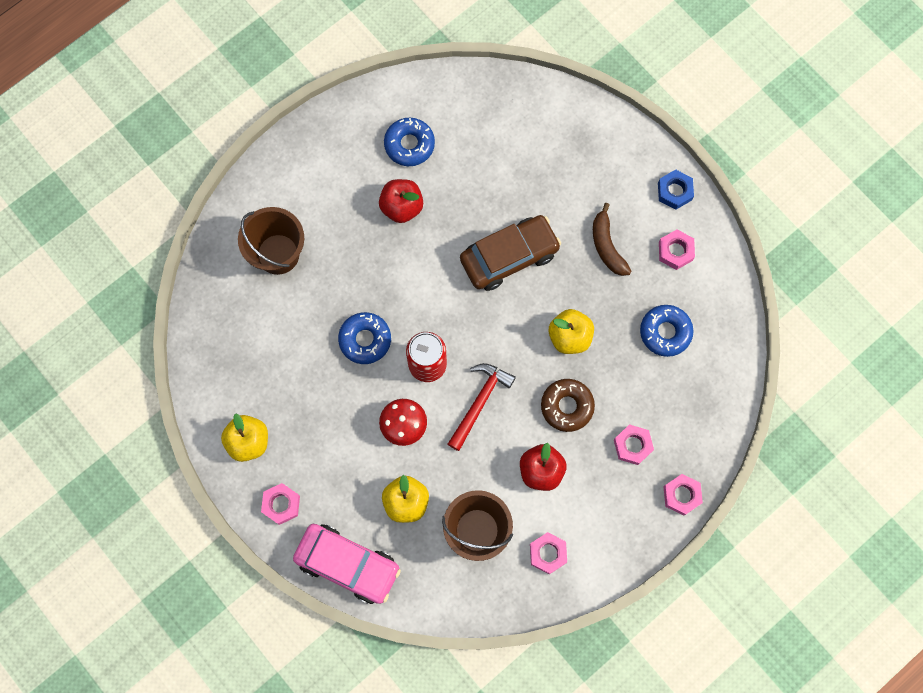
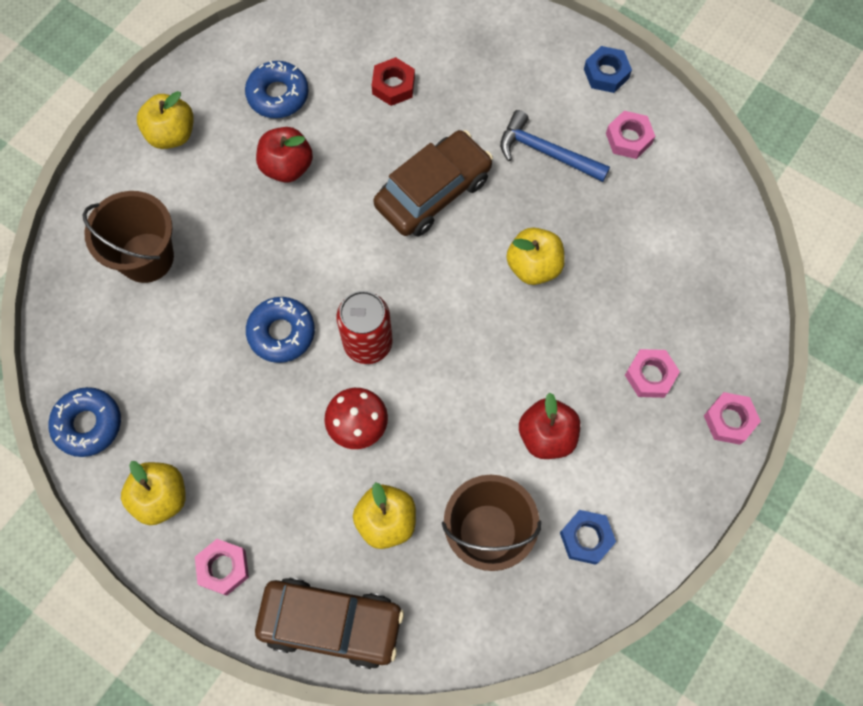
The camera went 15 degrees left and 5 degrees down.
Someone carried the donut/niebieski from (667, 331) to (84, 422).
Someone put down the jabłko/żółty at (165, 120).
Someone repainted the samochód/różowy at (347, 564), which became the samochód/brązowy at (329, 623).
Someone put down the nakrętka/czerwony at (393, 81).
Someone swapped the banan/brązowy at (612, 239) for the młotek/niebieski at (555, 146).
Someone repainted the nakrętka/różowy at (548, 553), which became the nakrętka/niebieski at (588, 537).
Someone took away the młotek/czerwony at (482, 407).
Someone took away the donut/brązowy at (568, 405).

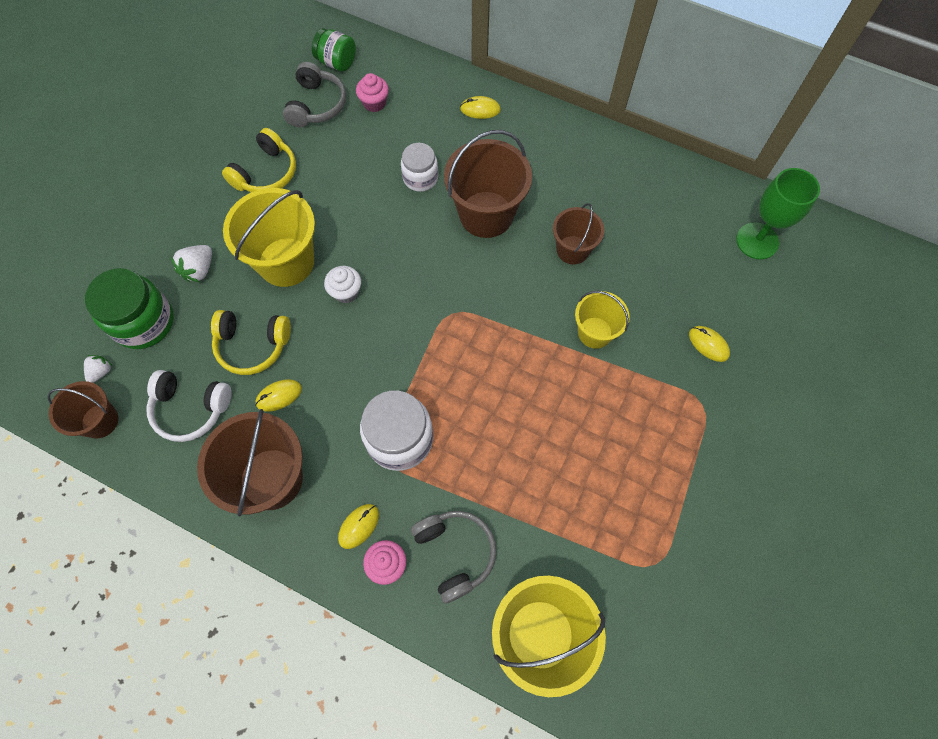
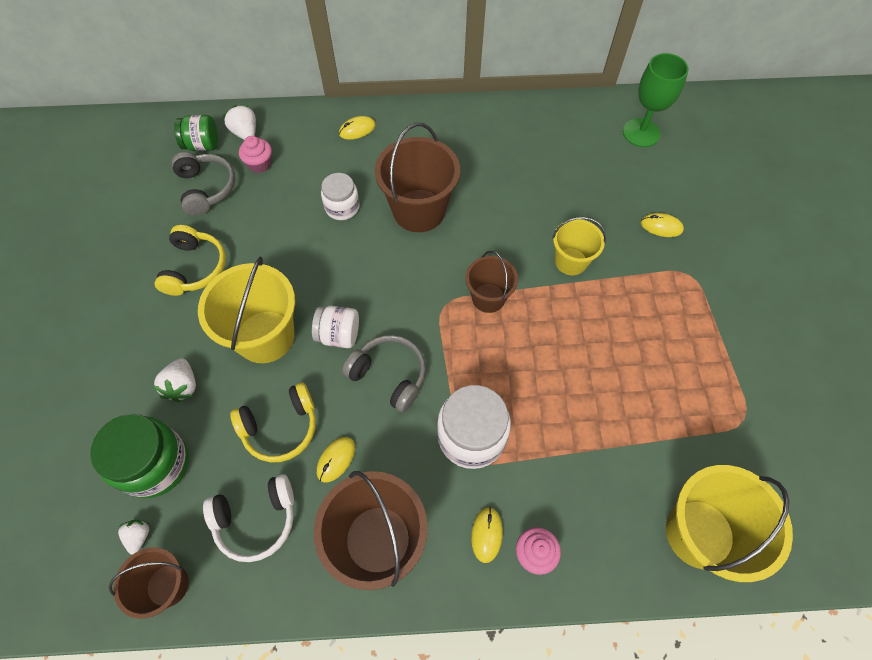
The camera went 30 degrees left and 5 degrees down.
Someone put down the truskawka/biały at (239, 122).
Someone swapped the muffinka/biały at (342, 284) for the słoik/biały at (335, 327).
Someone carried the słuchawki/szary from (453, 557) to (384, 374).
Someone carried the wiadro/brązowy from (578, 233) to (491, 282).

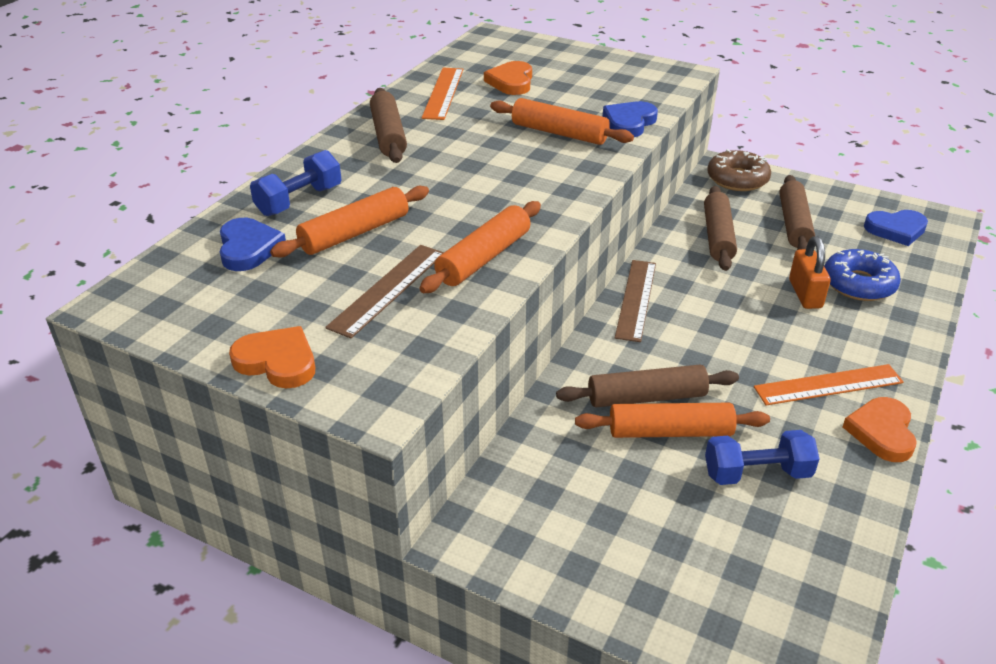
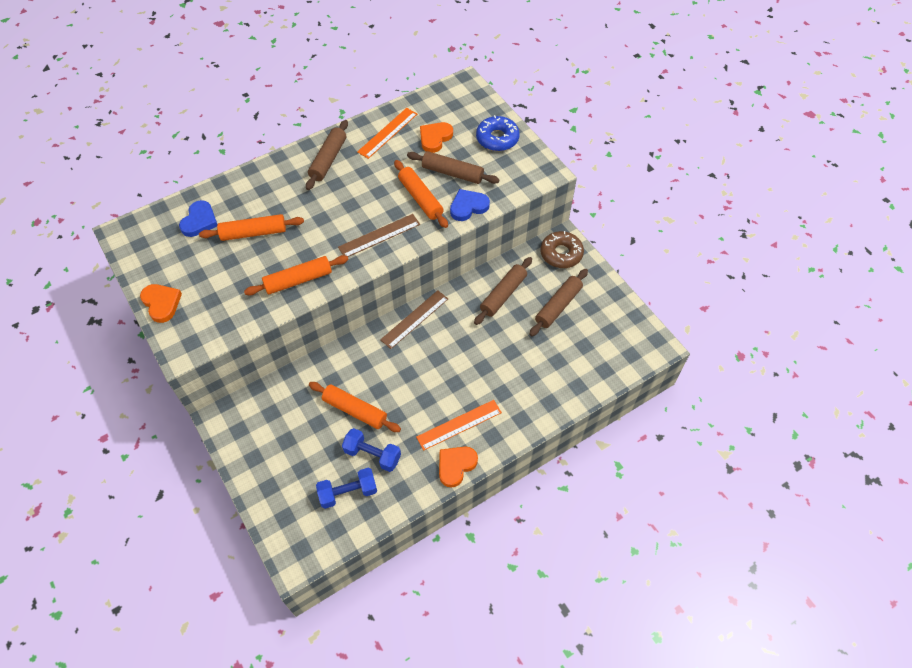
The camera went 30 degrees right and 20 degrees up.
Someone carried the hantel/niebieski from (296, 183) to (346, 488).
Someone carried the linijka/brązowy from (384, 291) to (379, 235).
Someone carried the wałek do ciasta/brązowy from (647, 386) to (453, 167).
Someone rotated the linijka/pomarańczowy at (829, 384) by 45 degrees counterclockwise.
Someone carried the donut/niebieski from (862, 275) to (498, 133).
Someone took away the kłódka/pomarańczowy at (810, 272).
Someone took away the serce/niebieski at (896, 228).

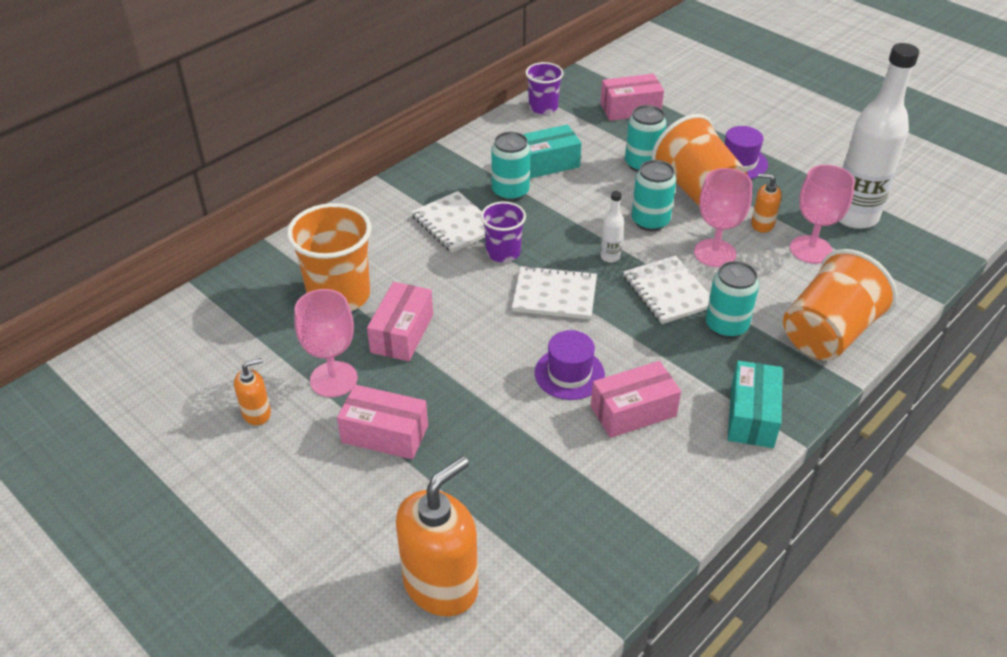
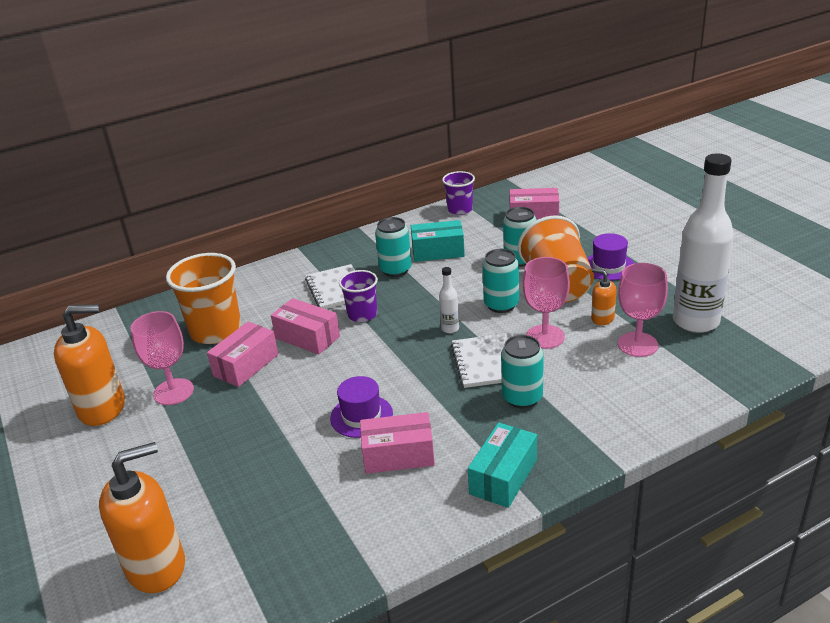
The camera went 20 degrees right and 10 degrees down.
Someone scaled the dozownik mydła/pomarańczowy at (252, 391) by 2.03.
Someone carried the pudełko/różowy from (382, 422) to (305, 326).
Someone took away the zeszyt/biały at (554, 292).
Someone took away the szklanka/pomarańczowy at (840, 304).

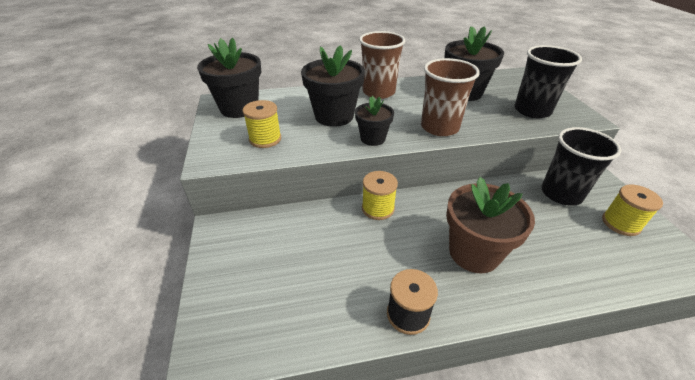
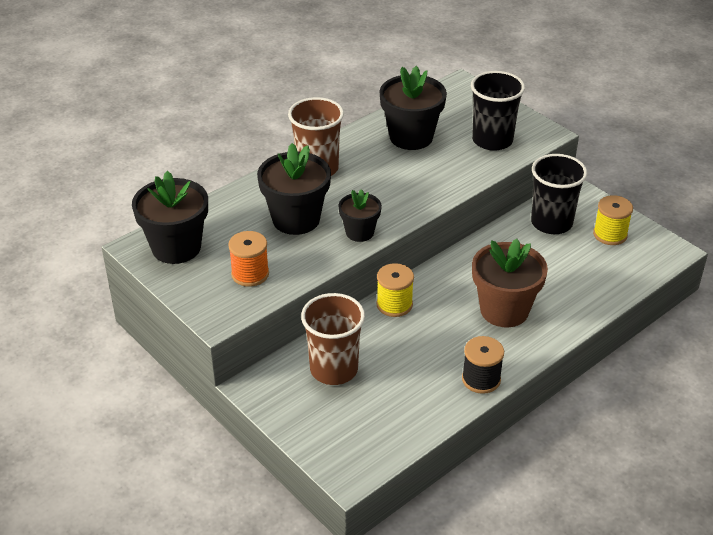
The camera went 30 degrees left and 0 degrees up.
Someone repainted the szpulka/żółty at (262, 124), which became the szpulka/pomarańczowy at (248, 259).
Someone carried the szklanka/brązowy from (450, 97) to (333, 339).

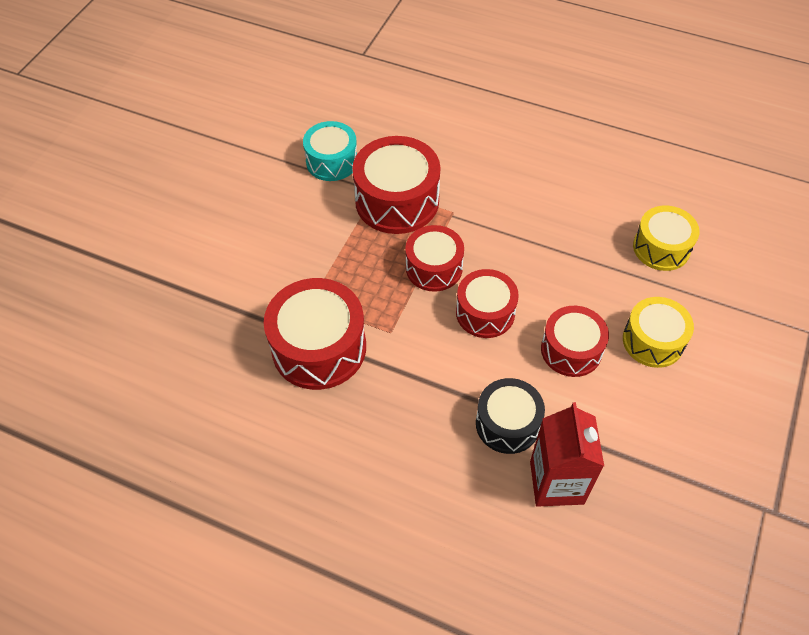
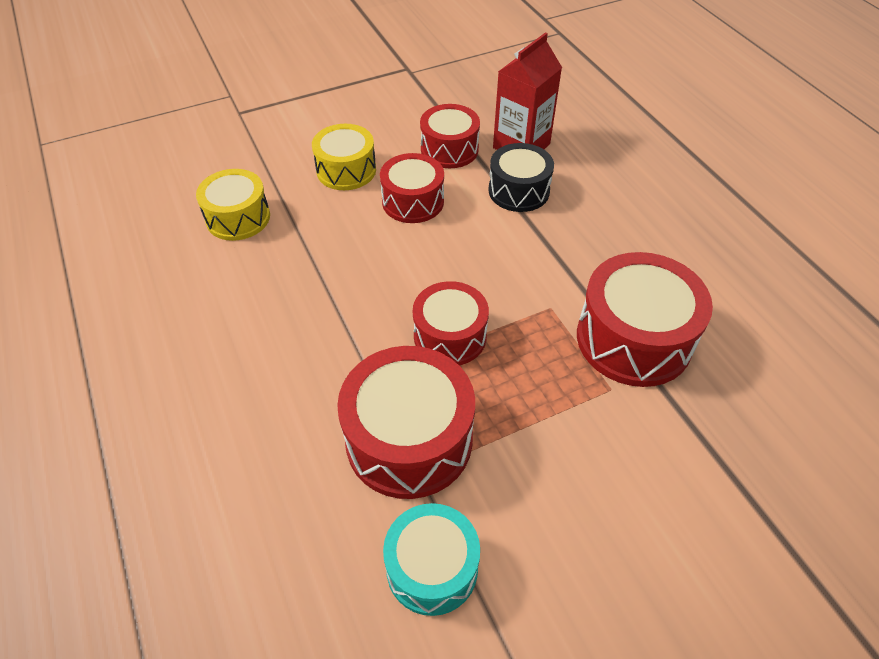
The camera went 140 degrees left and 5 degrees down.
Someone carried the bęben/czerwony from (487, 303) to (450, 136).

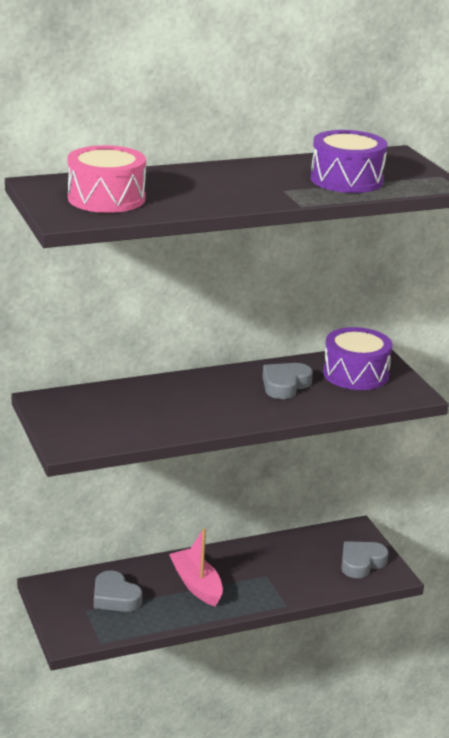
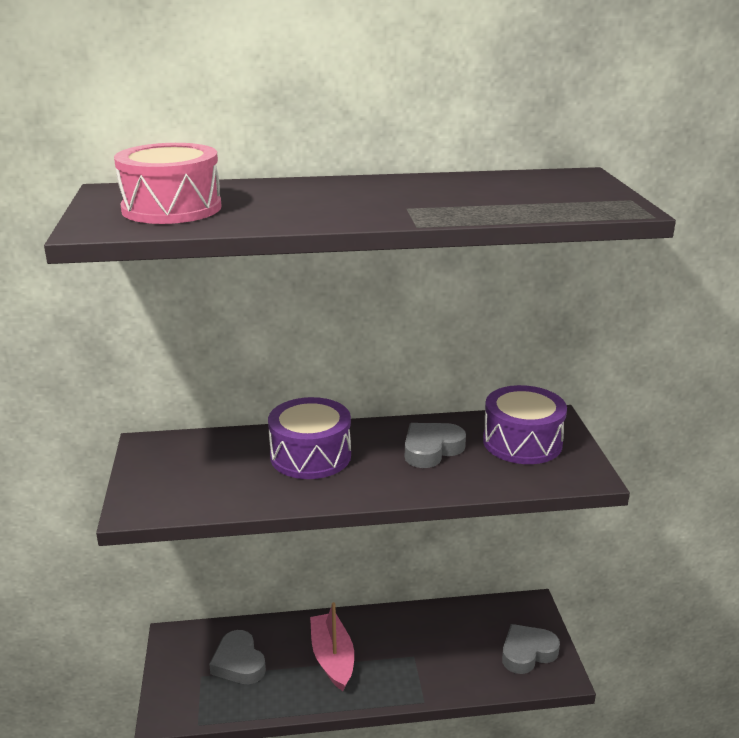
The camera went 15 degrees right and 0 degrees up.
Someone carried the bęben/fioletowy from (349, 161) to (309, 438).

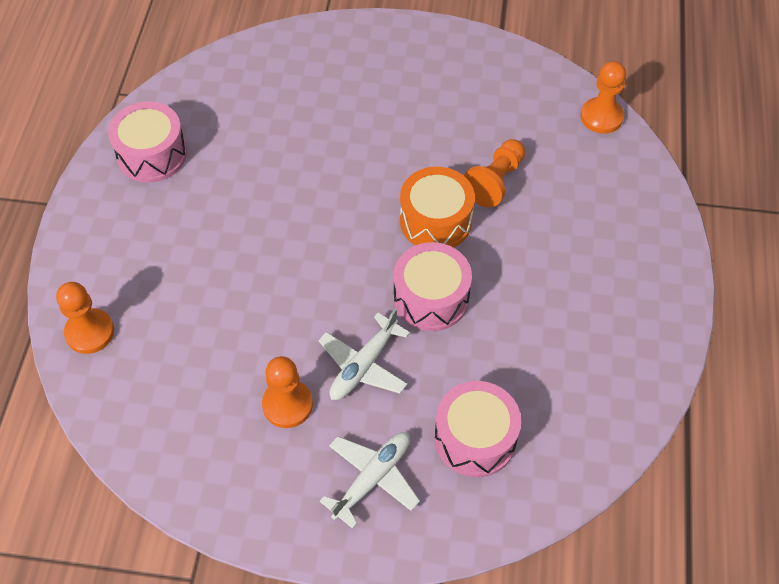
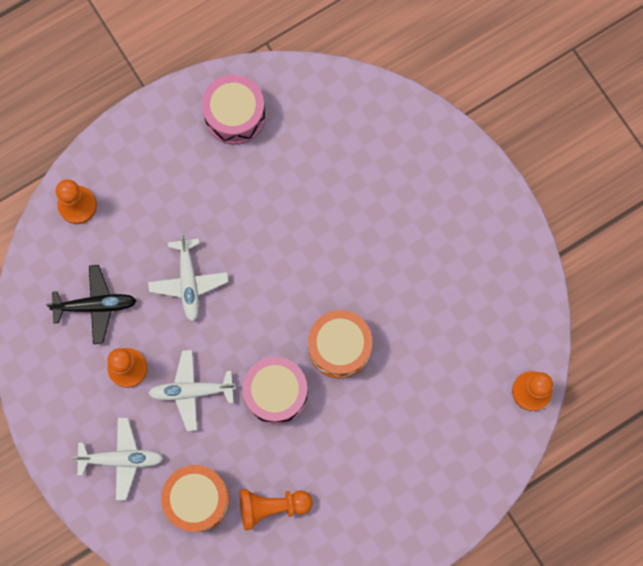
The camera went 50 degrees right and 20 degrees up.
Someone put down the samolot/czarny at (91, 304).
Someone put down the samolot/biały at (188, 277).
Someone repainted the bęben/różowy at (477, 429), which became the bęben/pomarańczowy at (195, 498).
Someone carried the pionek/pomarańczowy from (494, 173) to (276, 509).

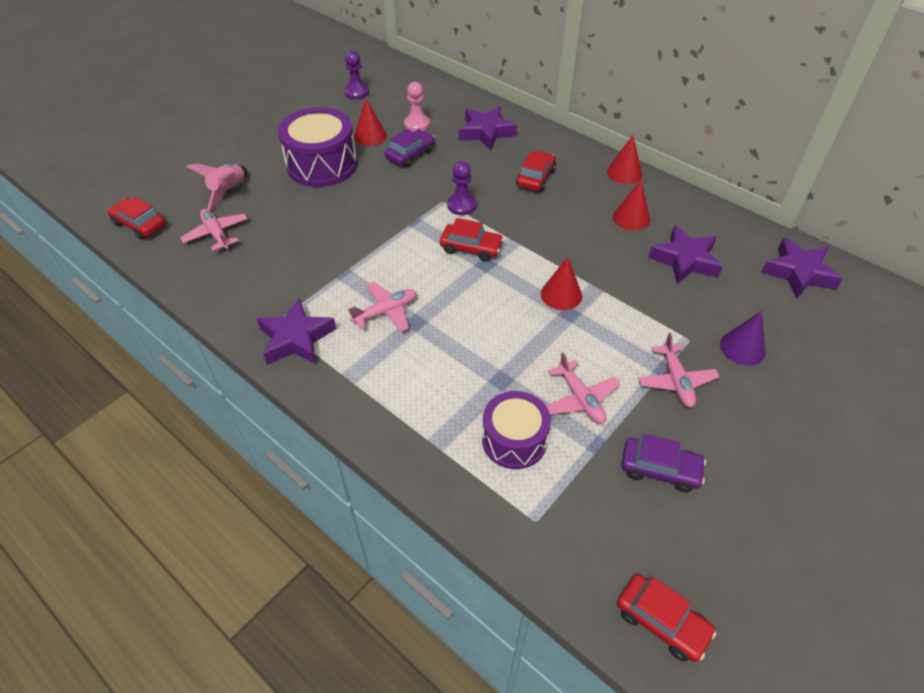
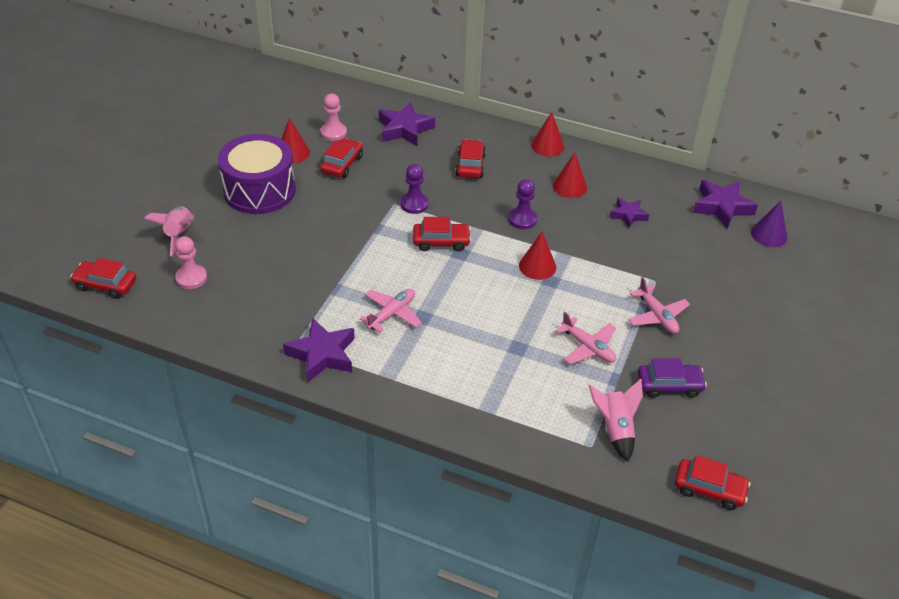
The camera went 20 degrees left and 5 degrees down.
Someone swapped the samolot/różowy at (214, 230) for the pionek/różowy at (191, 262).
Someone repainted the samochód/fioletowy at (409, 148), which became the samochód/czerwony at (341, 158).
Someone carried the pionek/fioletowy from (356, 75) to (523, 204).
Someone put down the rakieta/różowy at (615, 420).
Someone scaled the gwiazda/fioletowy at (685, 254) by 0.61.
Someone carried the stożek/fioletowy from (743, 338) to (769, 223).
Someone took away the bęben/fioletowy at (516, 430).

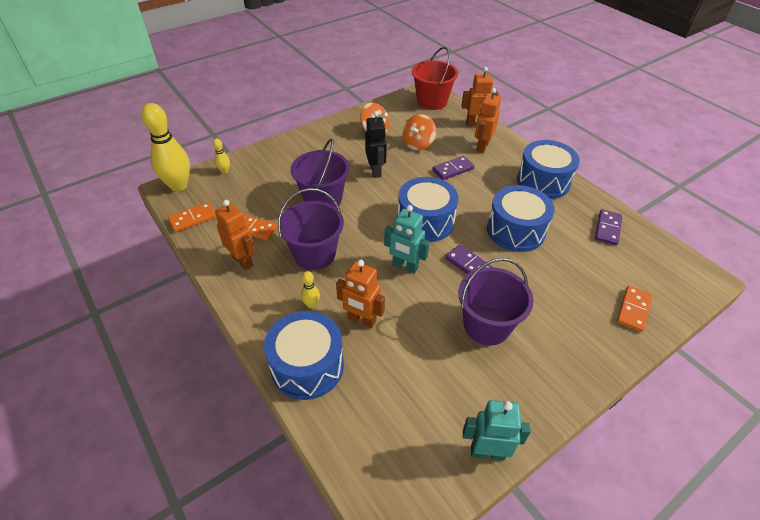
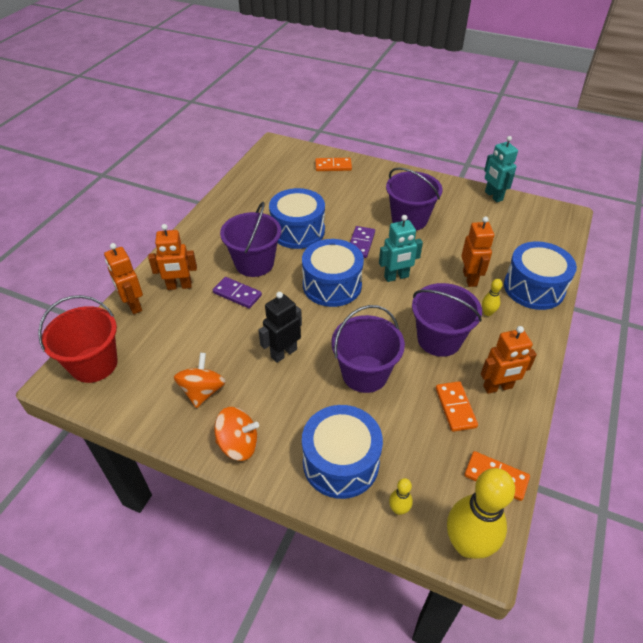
The camera went 120 degrees left and 0 degrees up.
Someone carried the bączek/pomarańczowy from (419, 132) to (236, 434).
Someone put down the wiadro/fioletowy at (250, 239).
Someone carried the bęben/niebieski from (548, 169) to (342, 452).
Someone rotated the robot/turkusowy at (406, 239) by 75 degrees clockwise.
Someone rotated the robot/pomarańczowy at (235, 235) by 120 degrees counterclockwise.
Someone took away the kostka domina/fioletowy at (608, 227).

